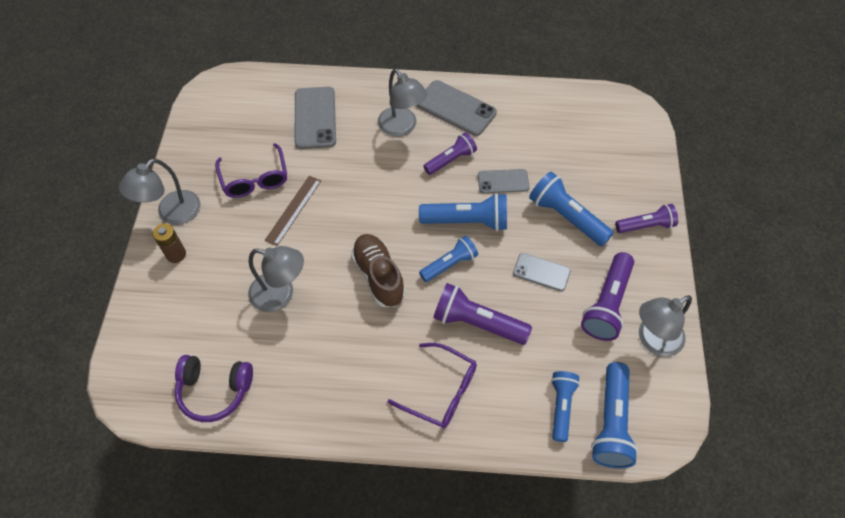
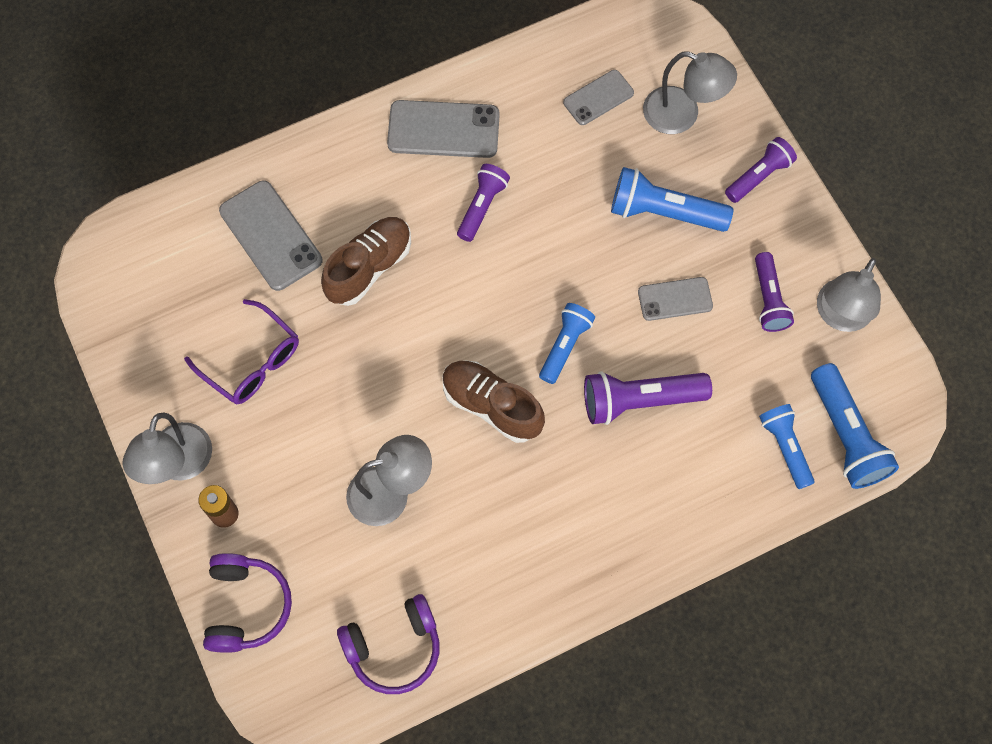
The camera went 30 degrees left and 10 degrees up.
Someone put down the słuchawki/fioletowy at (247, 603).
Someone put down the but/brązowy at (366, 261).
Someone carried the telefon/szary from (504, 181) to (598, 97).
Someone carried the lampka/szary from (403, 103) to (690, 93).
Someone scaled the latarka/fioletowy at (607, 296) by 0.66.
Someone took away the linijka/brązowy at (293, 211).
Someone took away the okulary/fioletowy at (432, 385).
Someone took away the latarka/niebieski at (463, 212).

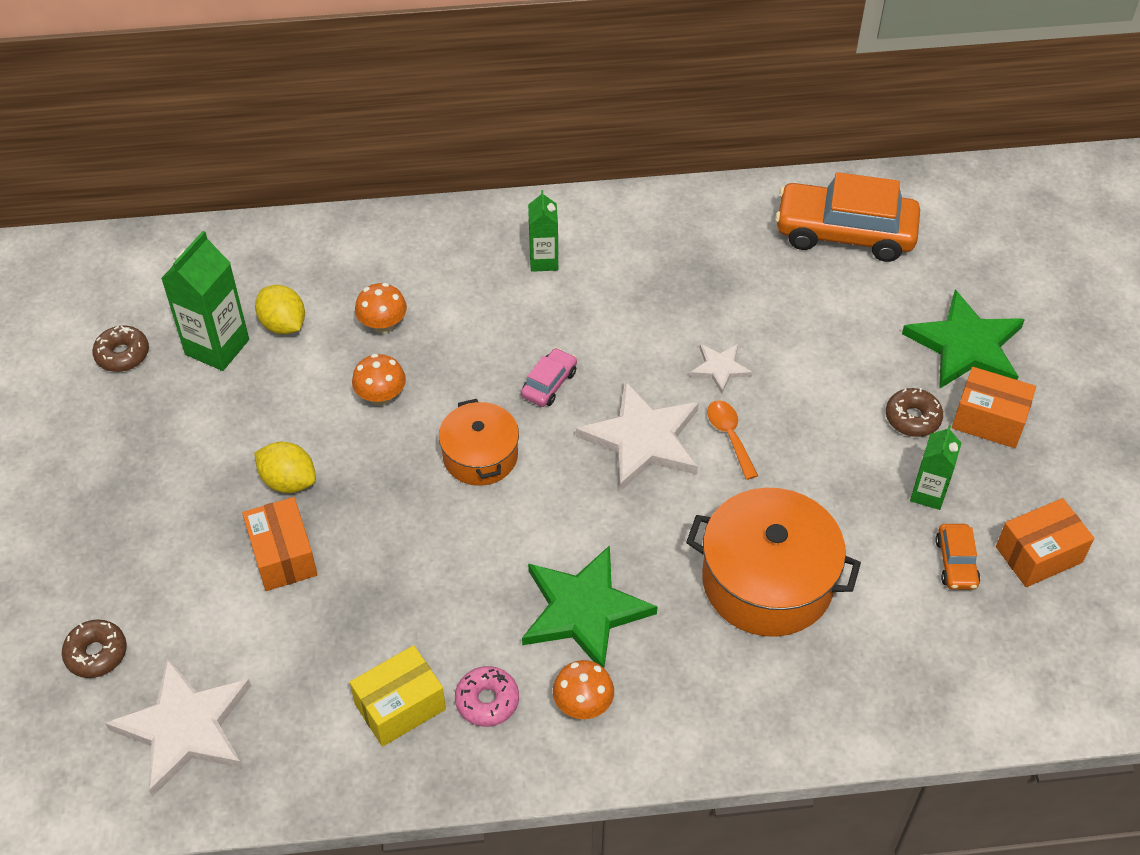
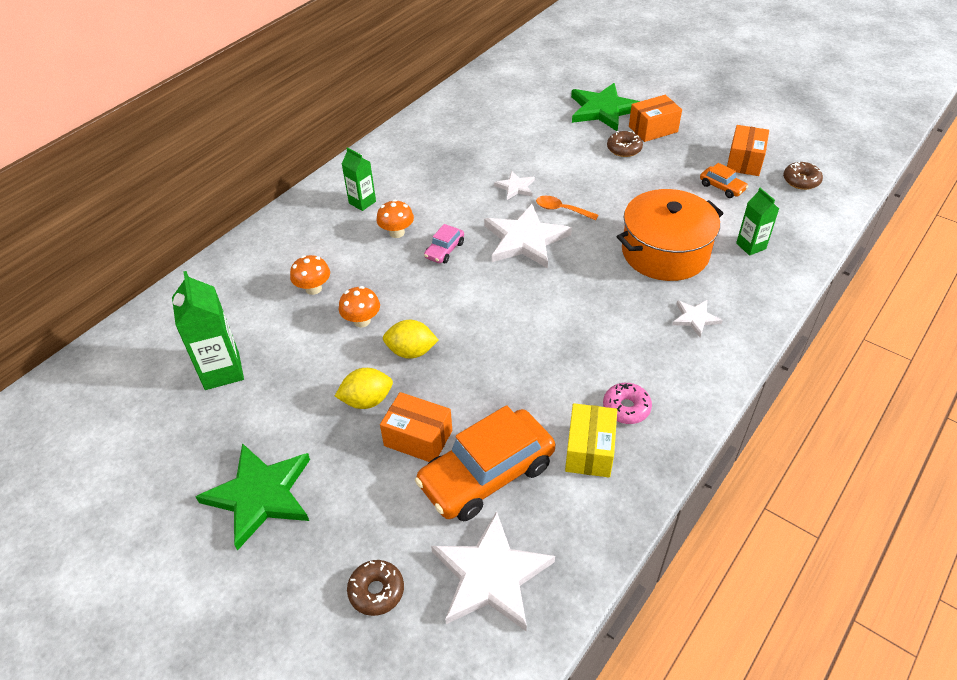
The camera went 45 degrees left and 5 degrees down.
Someone carried the gwiazda/zielony from (589, 606) to (253, 497).
Someone carried the grzyb/pomarańczowy from (583, 689) to (395, 218).
Someone carried the cytryna/żółty from (280, 309) to (411, 339).
Someone carried the samochód/pomarańczowy from (847, 217) to (485, 463).
Someone rotated the samochód/różowy at (549, 377) by 135 degrees counterclockwise.
Someone put down the gwiazda/biały at (697, 319).
Someone carried the karton mleka/zielony from (935, 467) to (757, 222).
Someone carried the donut/brązowy from (120, 349) to (803, 176).
Someone took away the garnek/pomarańczowy at (478, 442).

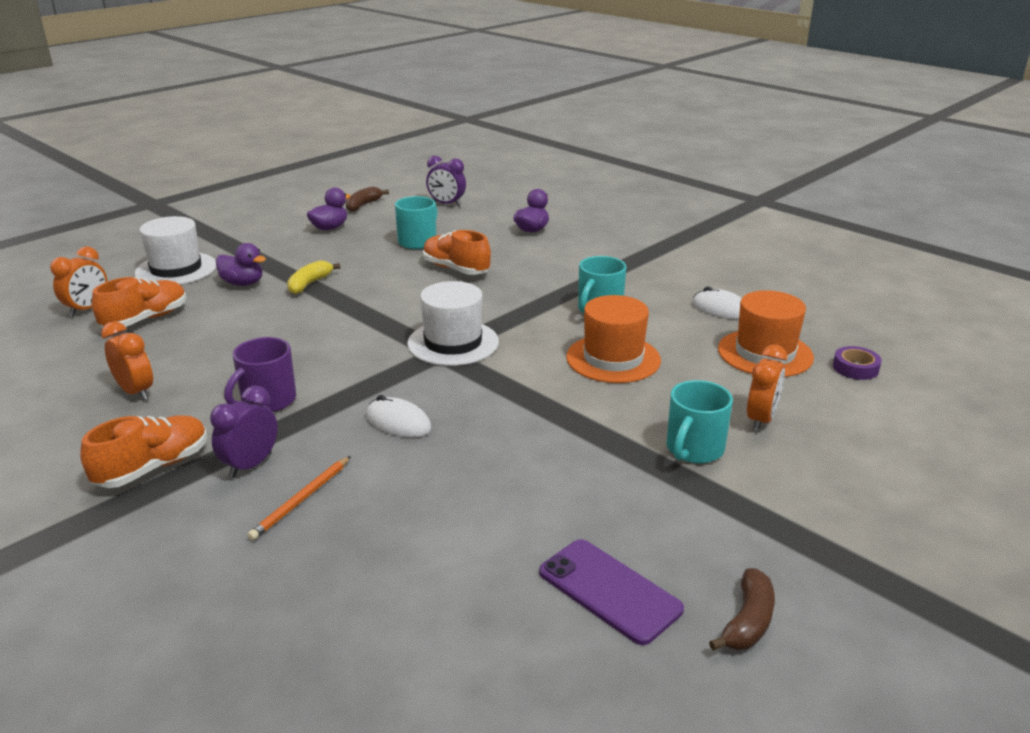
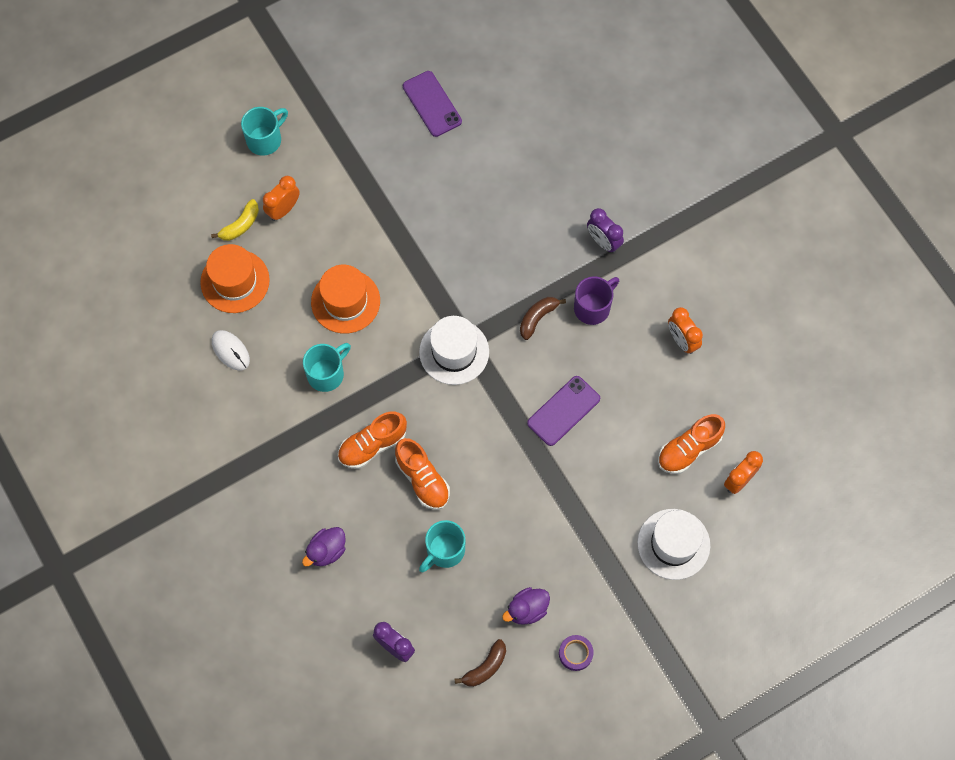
The camera went 165 degrees left and 40 degrees up.
Someone carried the banan/żółty from (313, 277) to (235, 220).
Someone carried the kubek/turkusowy from (699, 421) to (264, 131).
Someone carried the but/pomarańczowy from (144, 451) to (372, 440).
Someone carried the banan/brązowy from (742, 609) to (543, 318).
Someone put down the telefon/fioletowy at (563, 411).
Someone carried the taśma klejąca/fioletowy from (857, 363) to (576, 653).
Someone rotated the budzik/fioletowy at (244, 431) by 90 degrees clockwise.
Someone took away the kaczka/fioletowy at (241, 264).
Someone took away the ołówek/pomarańczowy at (299, 498).
Someone took away the myszka/biały at (398, 416).

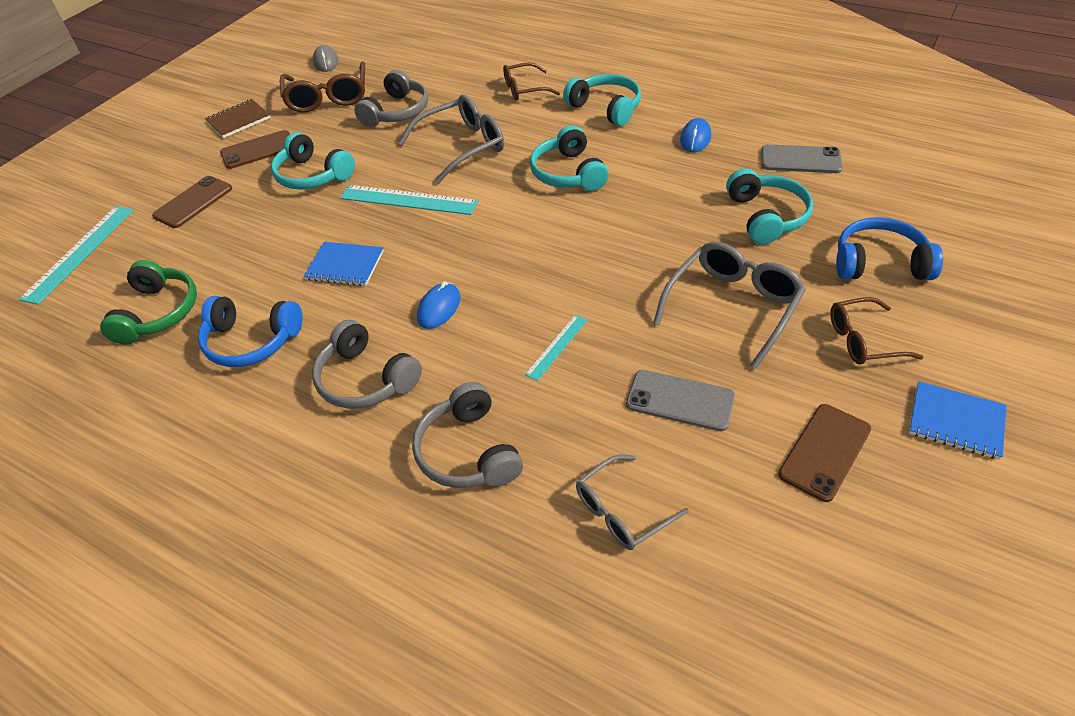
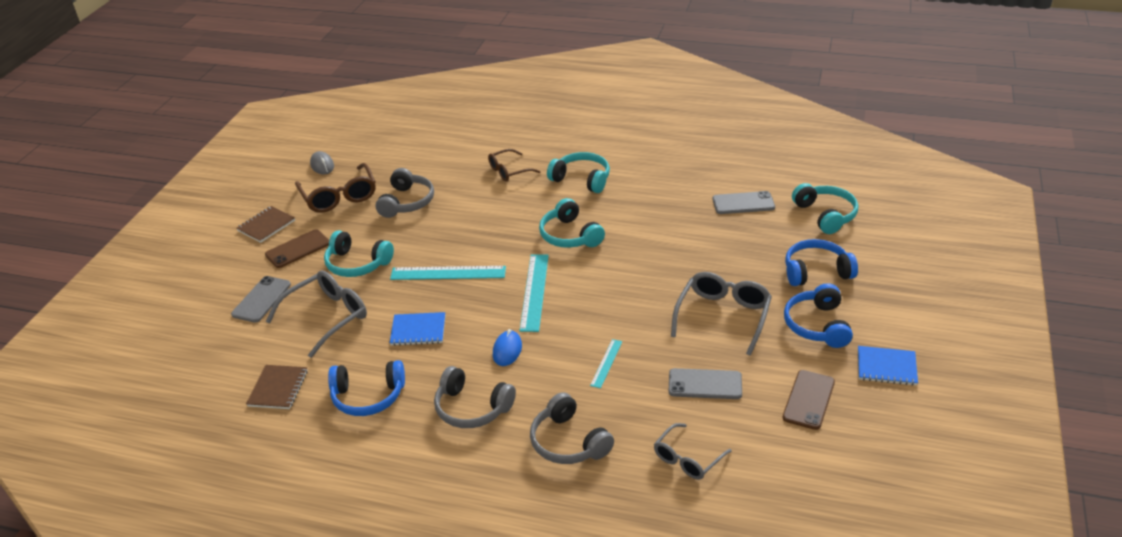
The camera went 15 degrees left and 10 degrees down.
Someone repainted the telefon/brązowy at (192, 202), which became the telefon/szary at (261, 299).
Someone swapped the słuchawki/zielony at (148, 302) for the zeszyt/brązowy at (277, 387).
Someone carried the okulary/szary from (451, 139) to (316, 314).
Someone carried the linijka/turkusowy from (76, 255) to (534, 293).
Someone swapped the okulary/brązowy at (876, 331) for the słuchawki/niebieski at (818, 315).
Someone carried the słuchawki/turkusowy from (769, 206) to (825, 208).
Someone took away the myszka/niebieski at (695, 135).

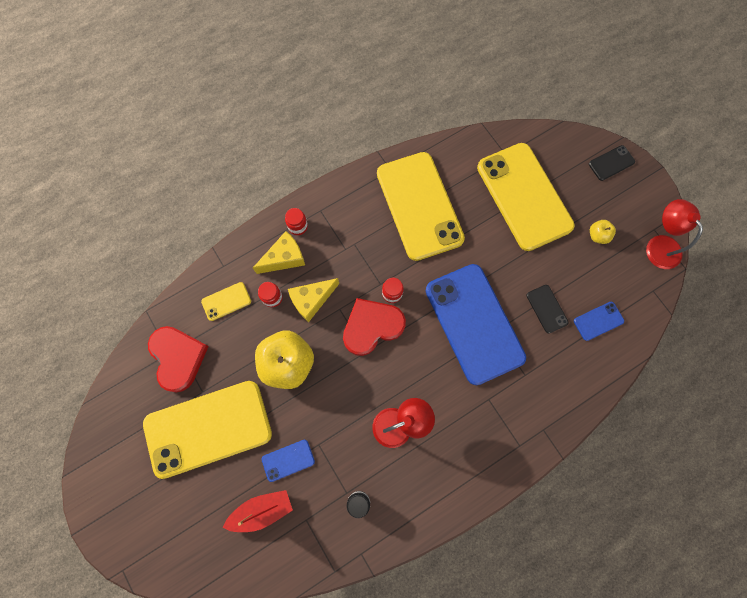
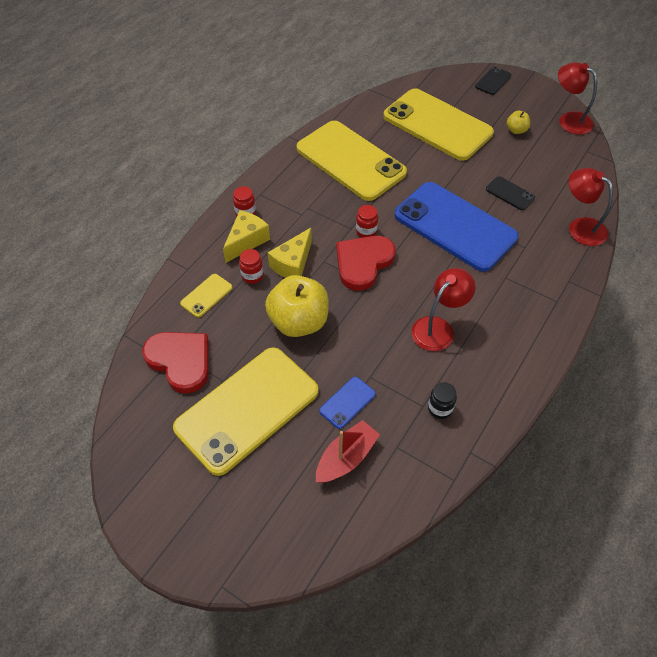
The camera went 25 degrees left and 20 degrees down.
Someone put down the lampka/czerwony at (591, 207).
Someone took away the telefon/niebieski at (599, 321).

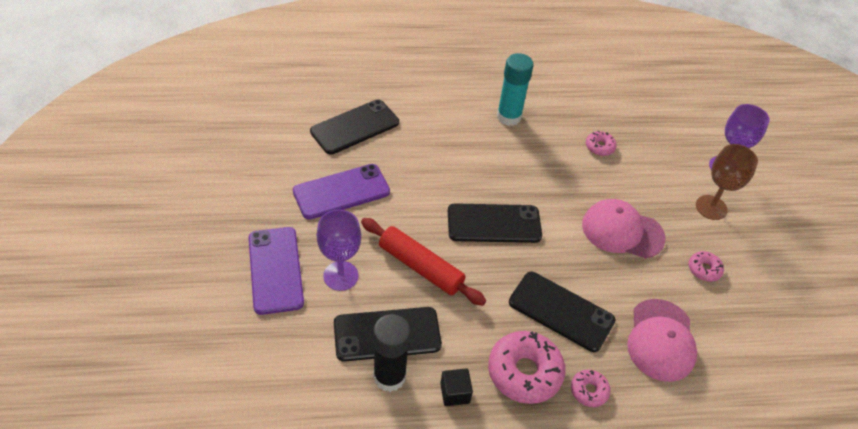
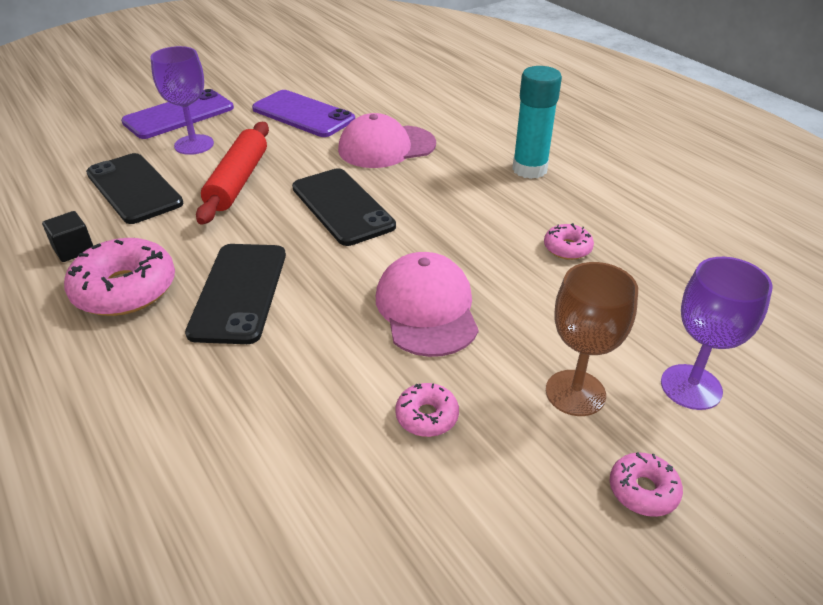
The camera went 65 degrees right and 10 degrees down.
Someone carried the czapka/różowy from (662, 340) to (387, 140).
Someone carried the donut/różowy from (590, 388) to (646, 484).
Someone took away the telefon/czarny at (354, 127).
Someone took away the klej w sztyfcie/czarny at (392, 353).

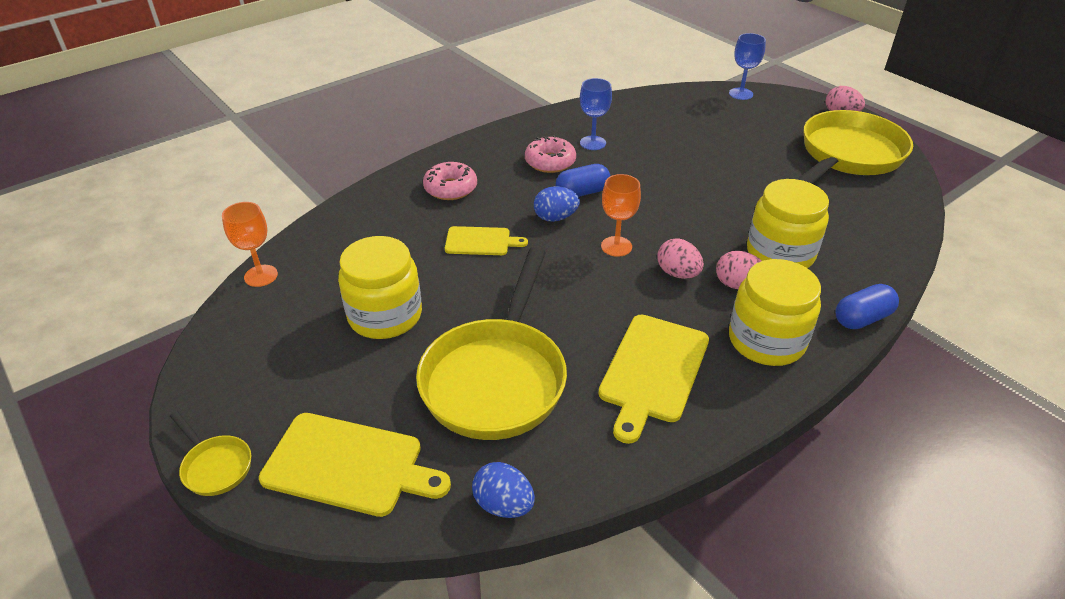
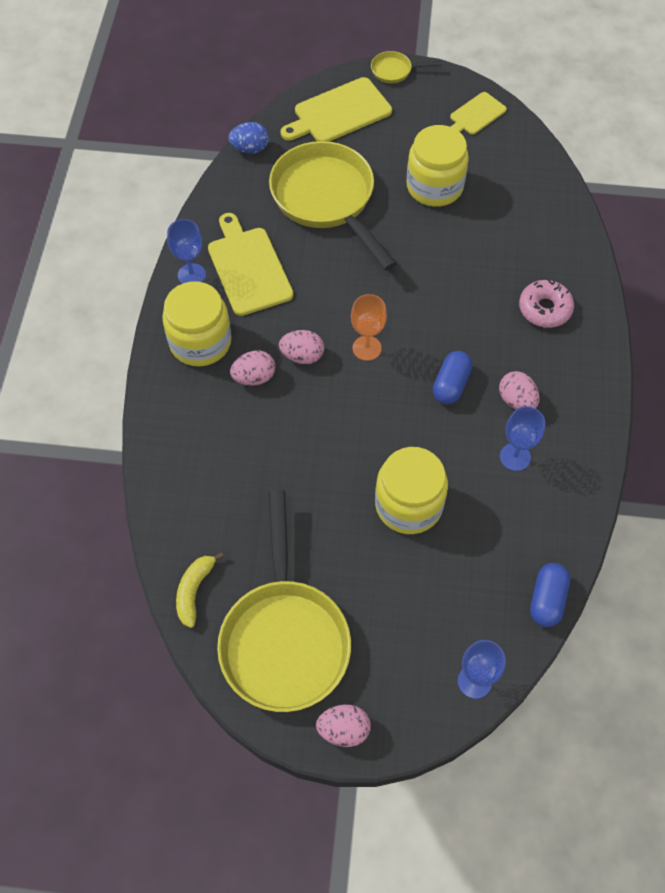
The camera went 135 degrees right and 20 degrees up.
Someone put down the kielich/niebieski at (186, 251).
Someone put down the banan/żółty at (200, 590).
Someone carried the słoik/żółty from (788, 223) to (411, 490).
Someone carried the deska do krojenia/żółty from (486, 240) to (478, 113).
Someone swapped the donut/różowy at (550, 154) for the jajko/różowy at (519, 390).
Someone carried the kapsułka/niebieski from (867, 306) to (550, 595).
Someone took away the kielich/pomarańczowy at (250, 244).
Someone took away the jajko/niebieski at (557, 204).

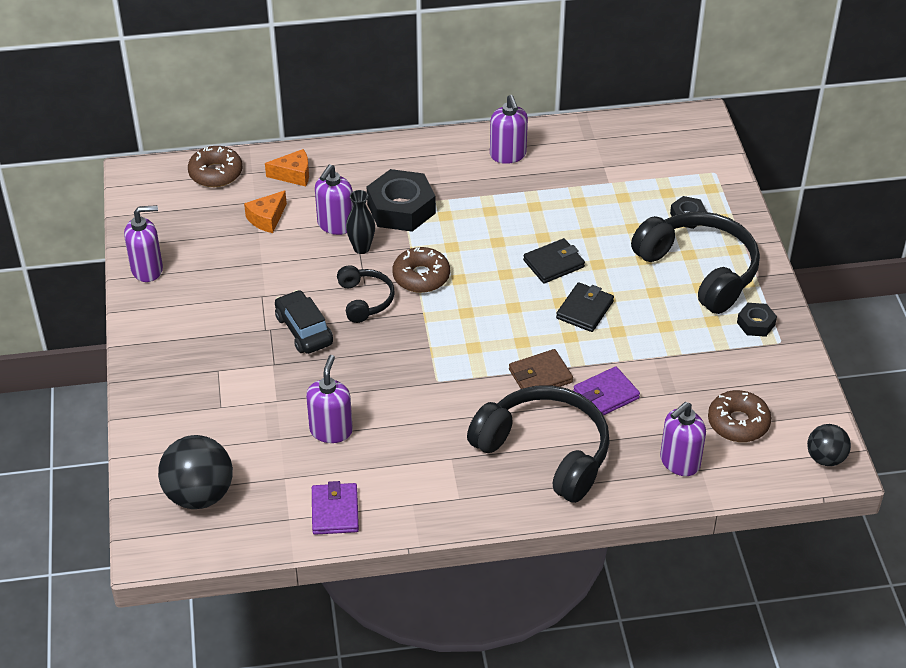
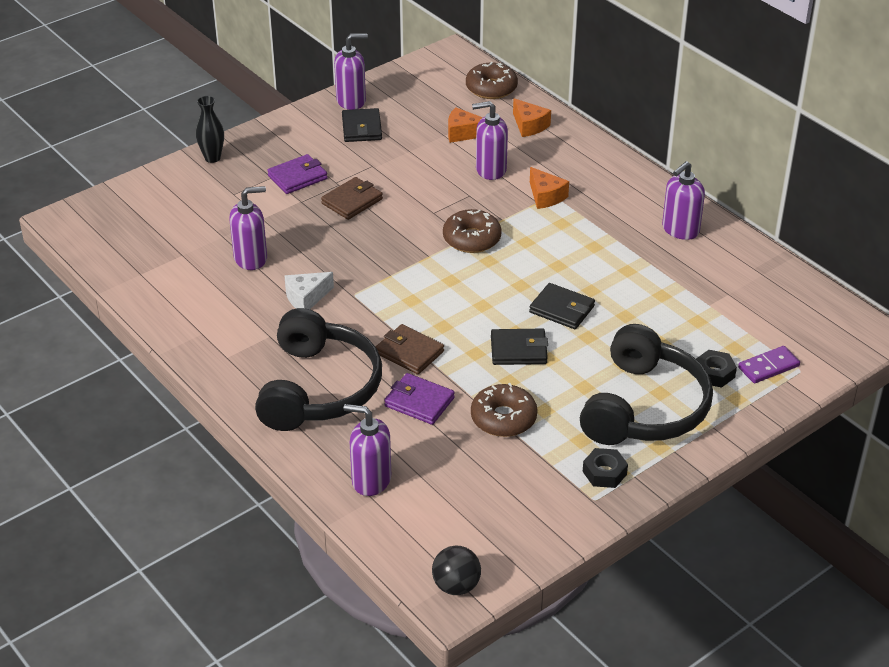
The camera went 60 degrees right and 5 degrees down.
Someone carried the wazon/czarny from (360, 222) to (210, 129).
Someone carried the portfel/fioletowy from (335, 508) to (297, 174).
Someone put down the ser/biały at (309, 290).
Someone swapped the samochód/czarny at (304, 322) for the portfel/brązowy at (352, 198).
Someone rotated the dozownik mydła/fioletowy at (143, 243) by 60 degrees counterclockwise.
Someone put down the portfel/czarny at (362, 125).
Someone carried the donut/brązowy from (739, 416) to (504, 410).
Someone swapped the nakrętka/czarny at (401, 200) for the ser/pomarańczowy at (549, 188).
Someone put down the kostka domina/fioletowy at (769, 364).
Someone took away the piłka/czarny at (195, 472).
Someone took away the słuchawki/czarny at (366, 294).

